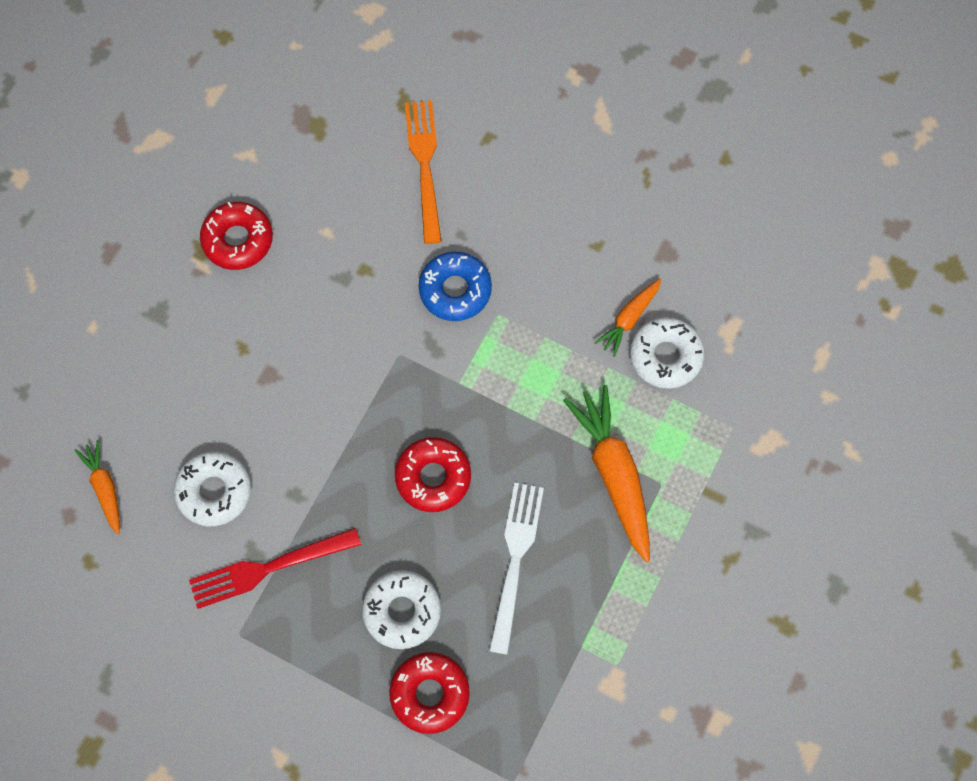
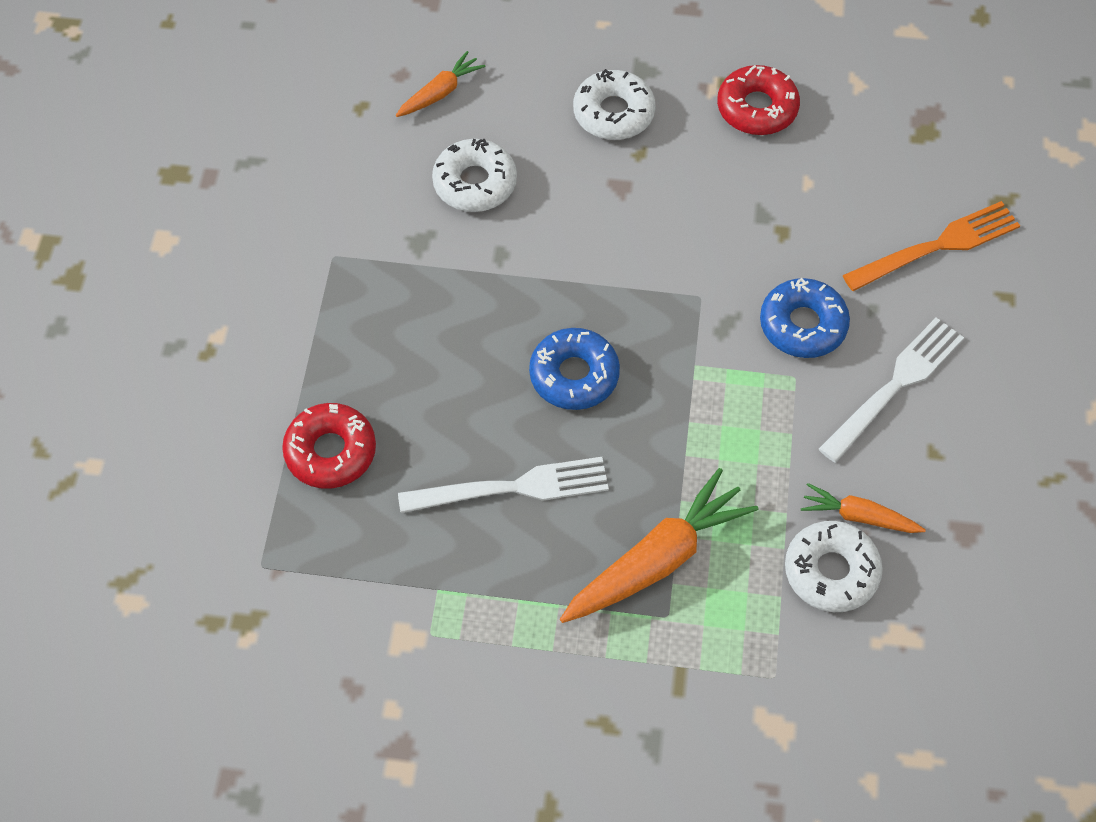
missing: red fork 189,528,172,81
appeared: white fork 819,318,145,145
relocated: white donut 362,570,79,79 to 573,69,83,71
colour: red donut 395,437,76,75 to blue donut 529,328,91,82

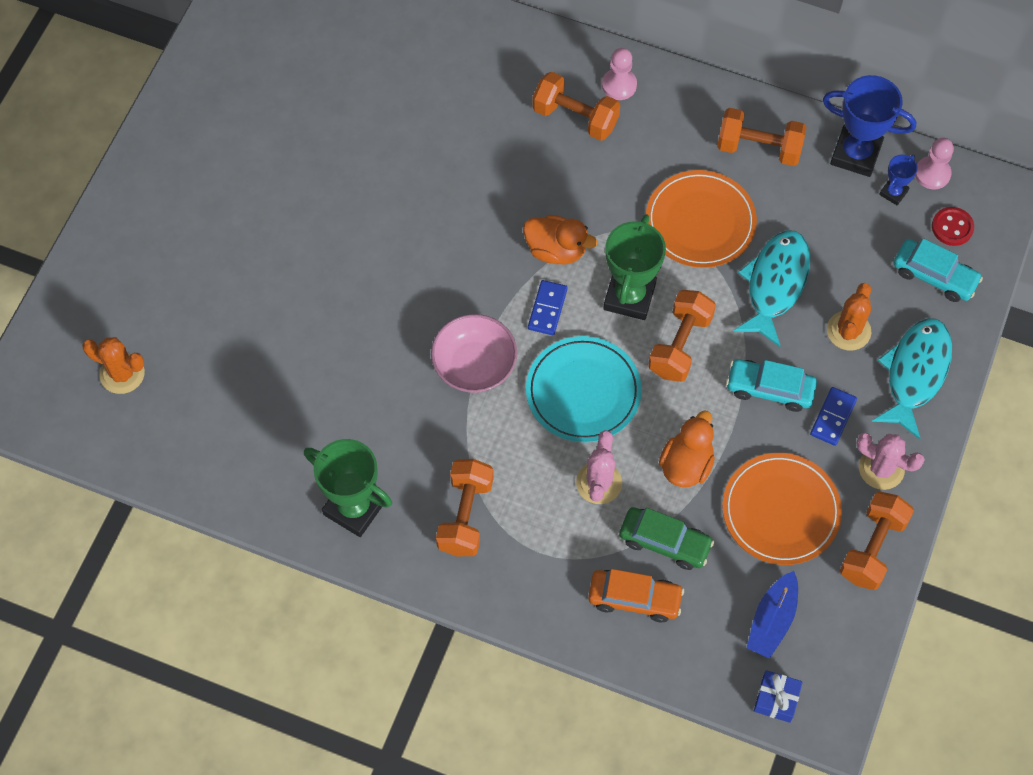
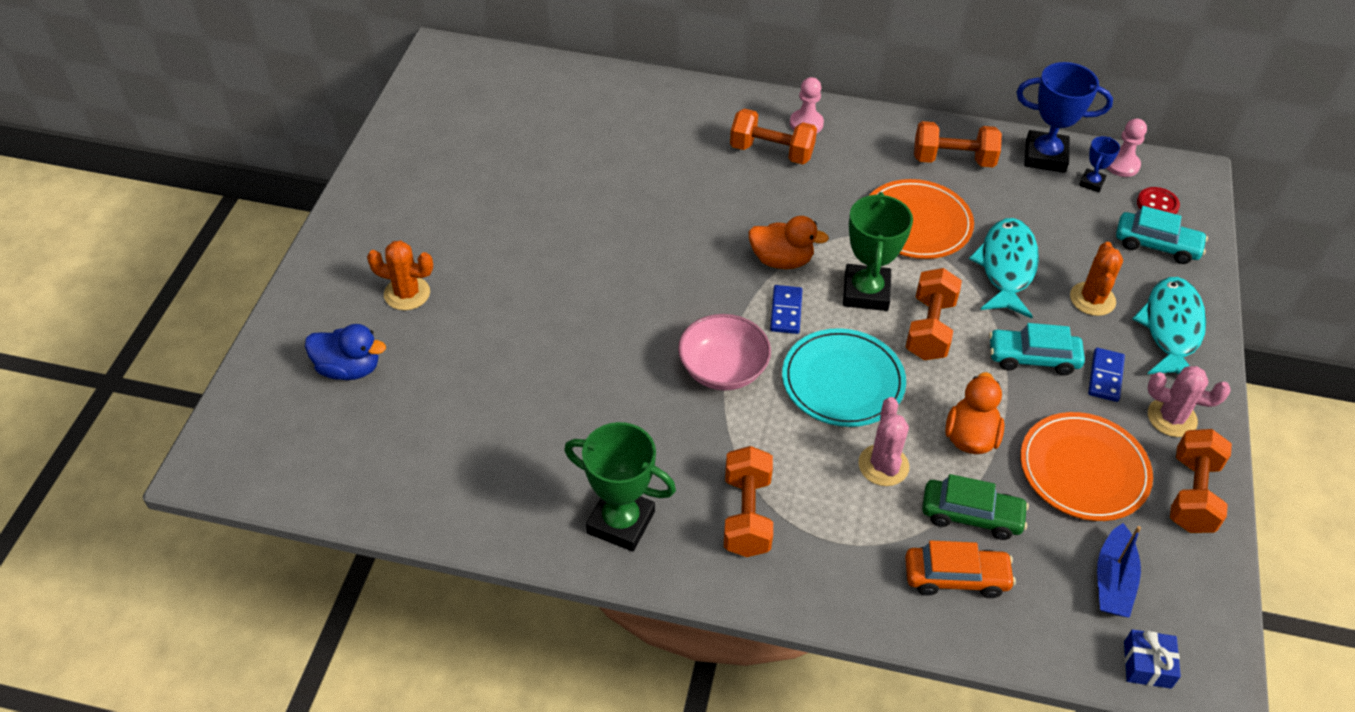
appeared: blue duck 305,324,81,56
relocated: orange cactus 82,337,63,57 to 367,240,66,70

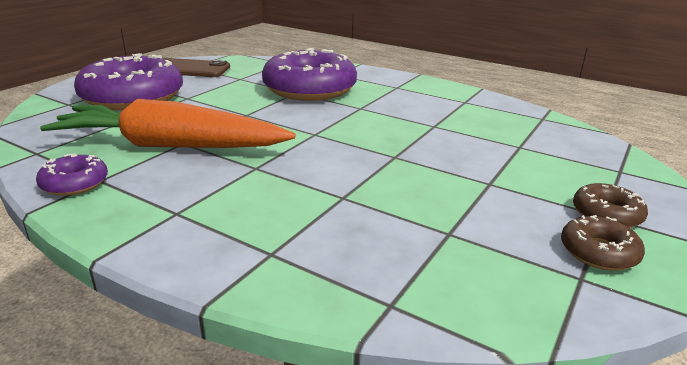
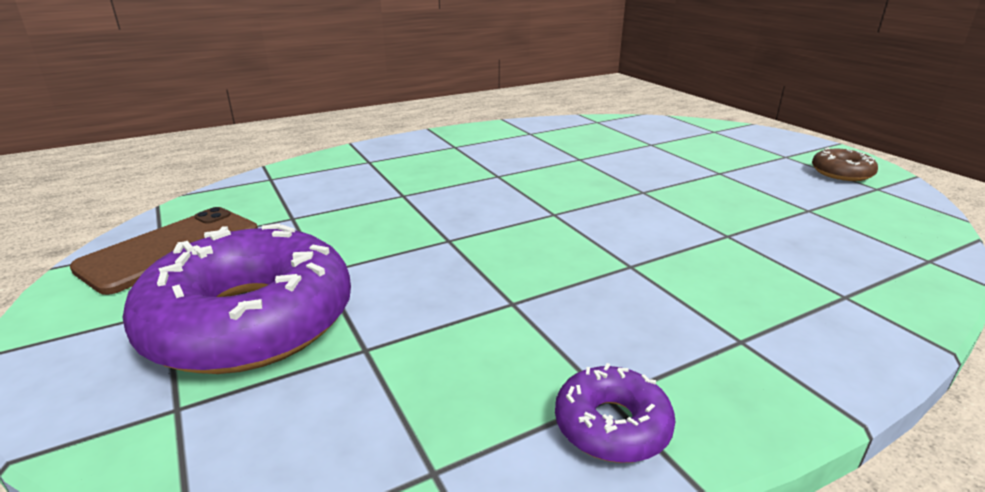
missing: orange carrot 40,99,255,49; purple donut 262,48,95,53; brown donut 573,183,75,45

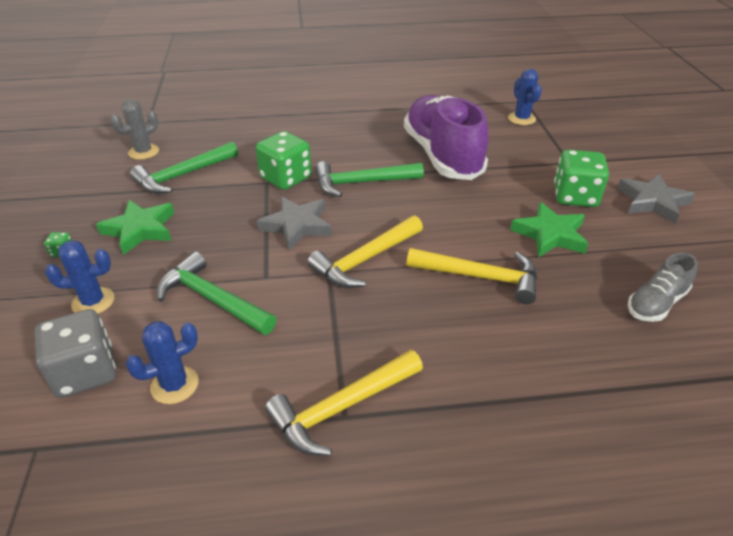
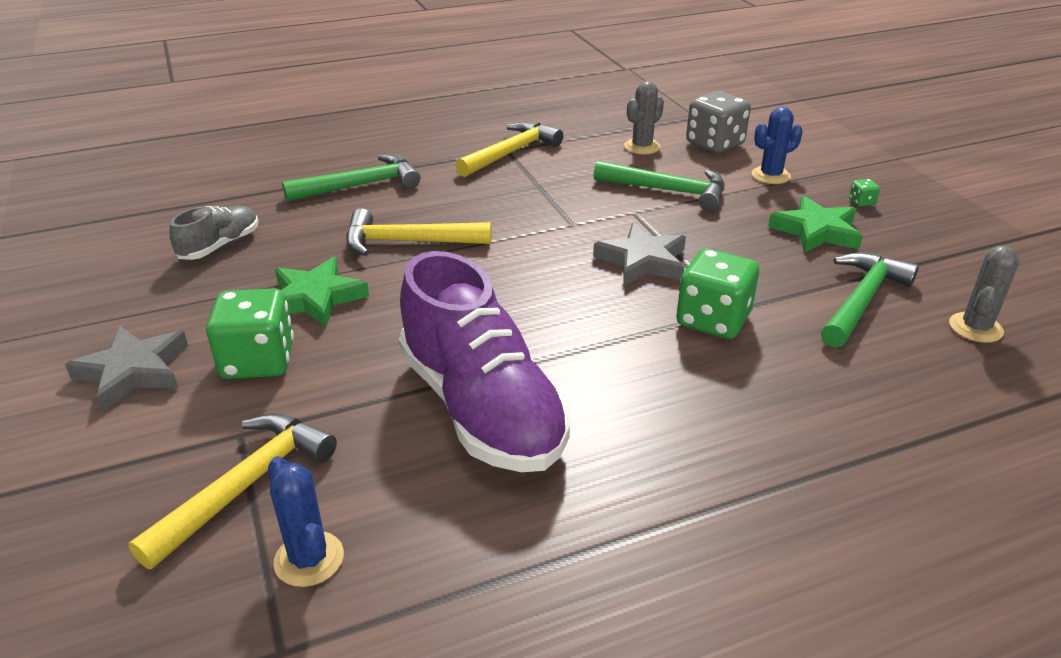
relocated: yellow hammer 308,216,115,72 to 128,413,209,156; green hammer 315,161,109,36 to 282,154,138,48
colour: blue cactus 126,321,73,83 to grey cactus 624,81,40,74

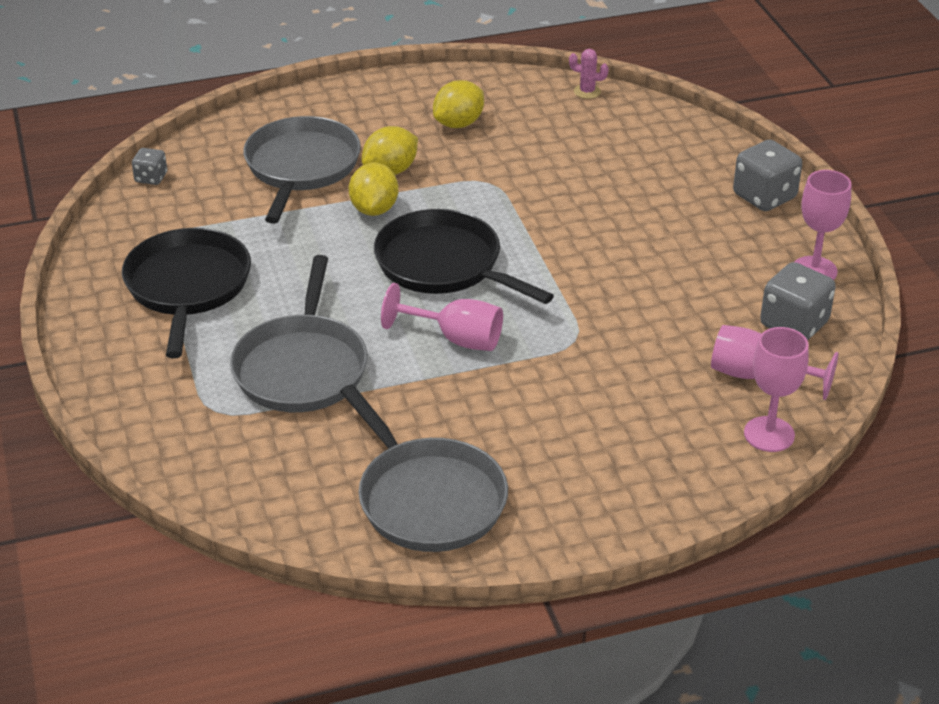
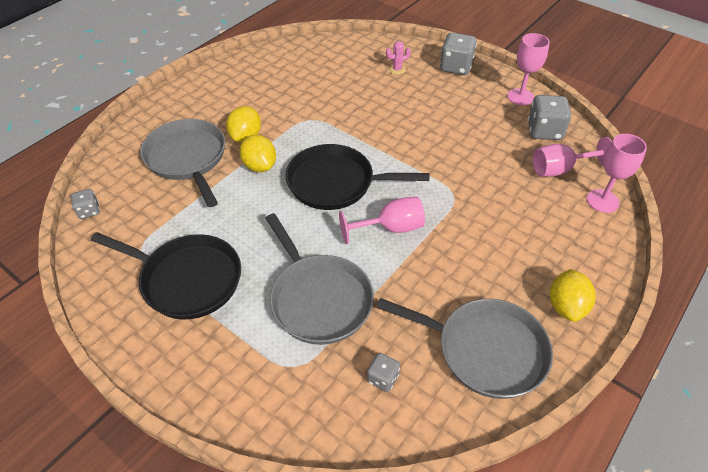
appeared: grey dice 367,353,33,39
relocated: yellow lemon 433,80,51,48 to 550,269,46,53; pink cactus 569,49,40,50 to 386,41,25,34
spun: black pan 122,228,129,130 = 91,232,150,88 150 degrees clockwise

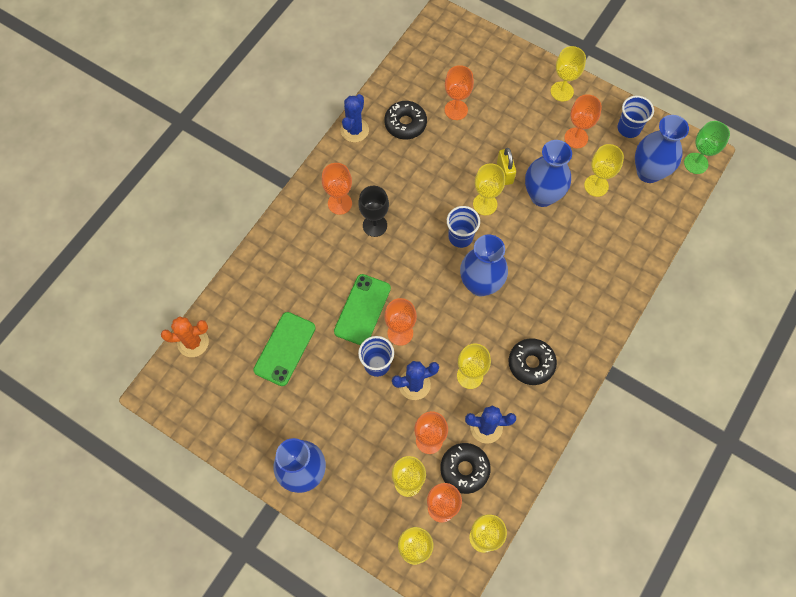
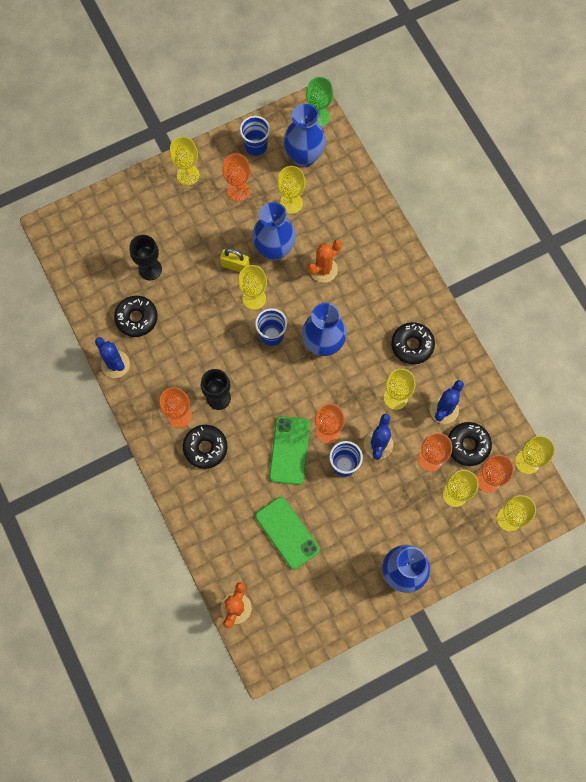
appeared: black donut 183,425,44,44; orange cactus 308,239,34,44
colour: orange goblet 445,65,29,55 to black goblet 130,235,32,45
spun: green phone 334,274,57,71 = 269,416,41,69 45 degrees clockwise

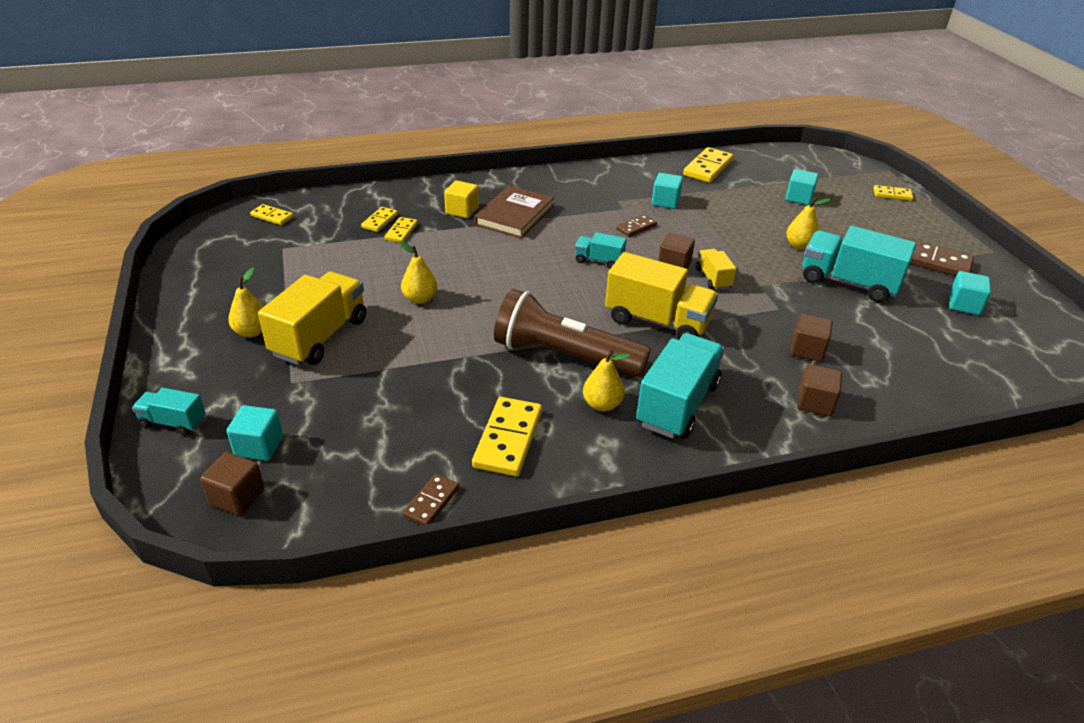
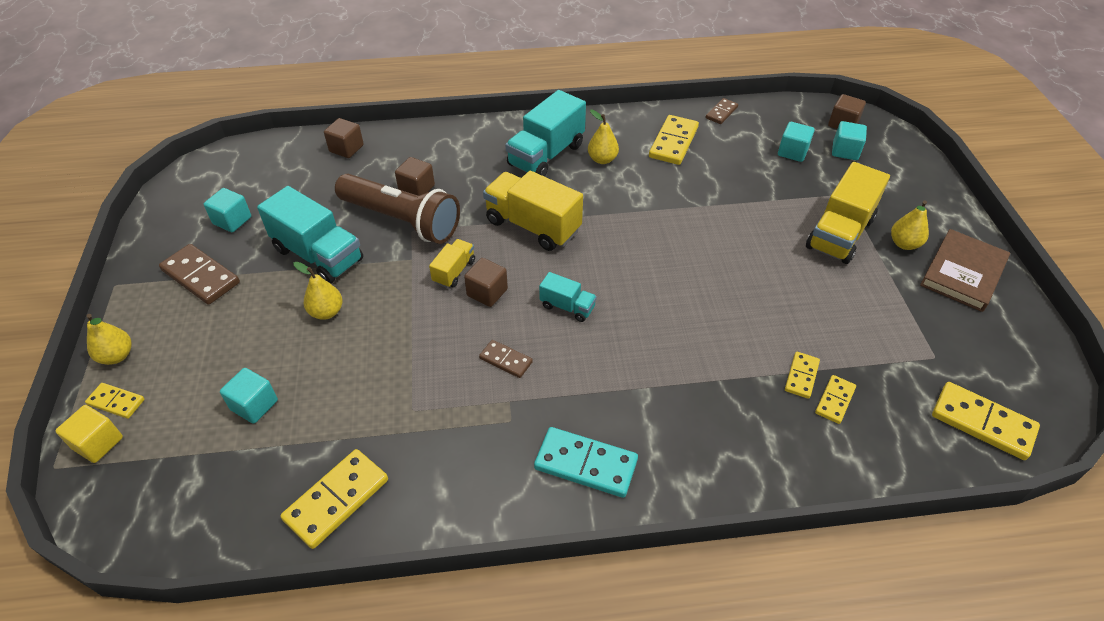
missing: turquoise truck 132,388,74,48
appeared: turquoise domino 534,427,104,71
relocated: yellow pear 399,241,38,63 to 86,314,46,51; yellow cube 444,181,35,37 to 56,405,67,58; brown book 474,185,80,54 to 920,229,90,83; brown flashlight 494,289,157,88 to 335,174,125,70; turquoise cube 652,173,31,36 to 778,122,37,40; brown cube 797,364,45,53 to 324,118,40,40
spun: brown domino 616,214,41,23 = 479,340,54,38 60 degrees clockwise; yellow truck 696,249,40,41 = 429,239,46,49 150 degrees counterclockwise
size: yellow domino 250,204,44,21 = 932,382,108,78 x1.75

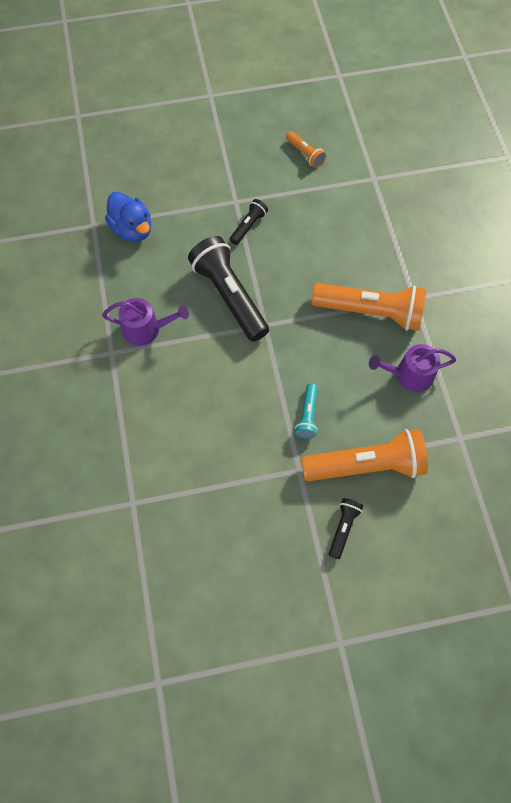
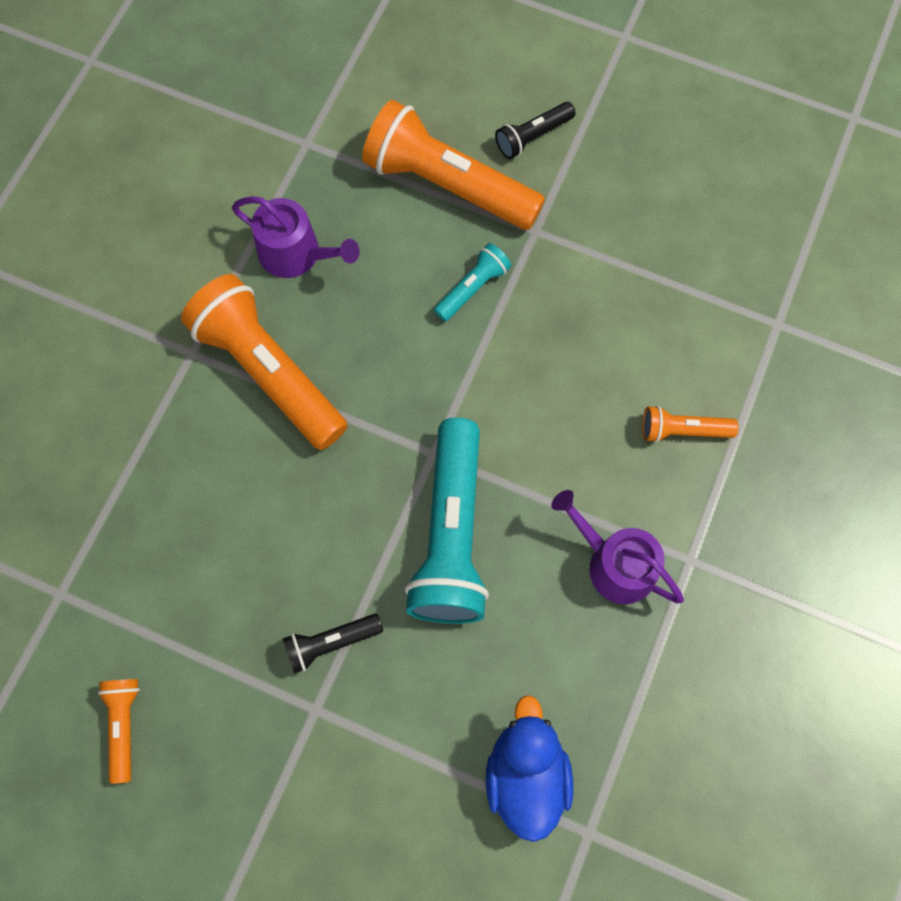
appeared: orange flashlight 642,406,97,37
colour: black flashlight 188,236,81,106 to turquoise flashlight 405,418,84,206

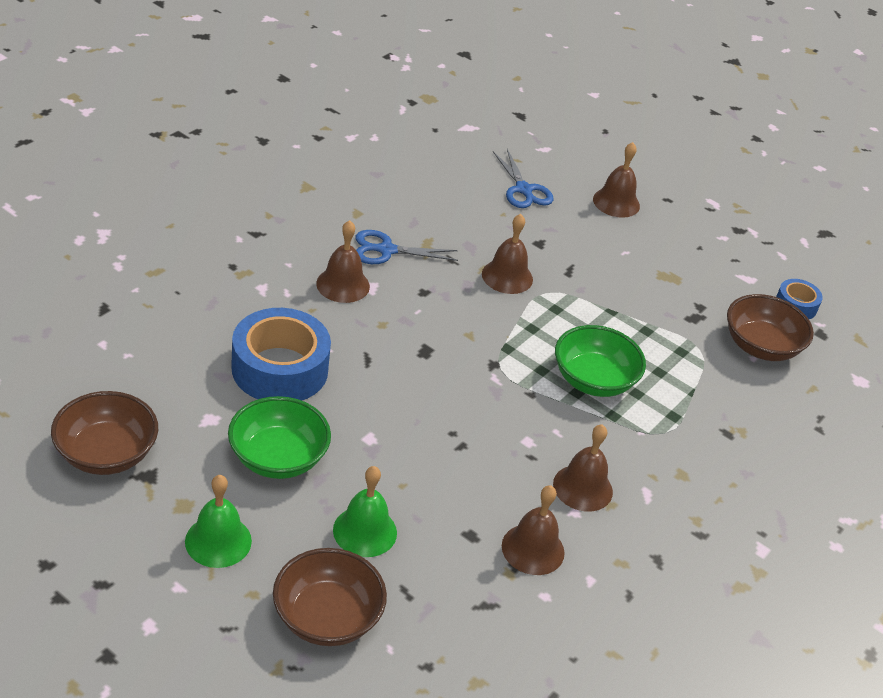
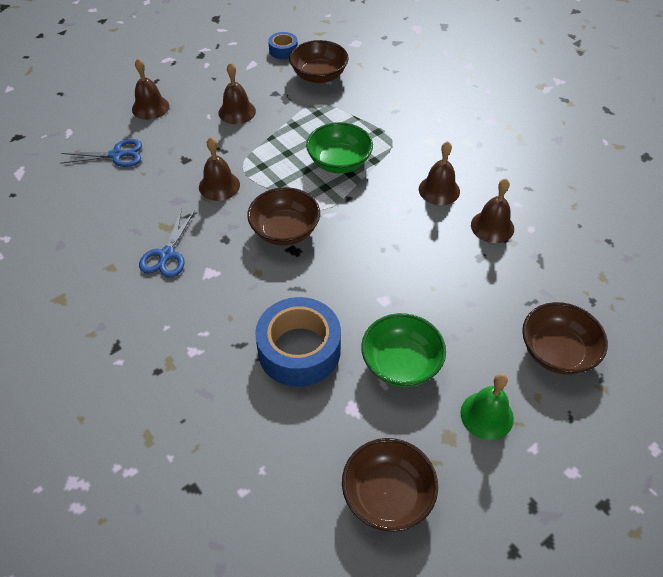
missing: green bell 333,466,64,91
appeared: brown bowl 247,187,73,59
relocated: brown bell 316,220,54,83 to 218,62,38,62

